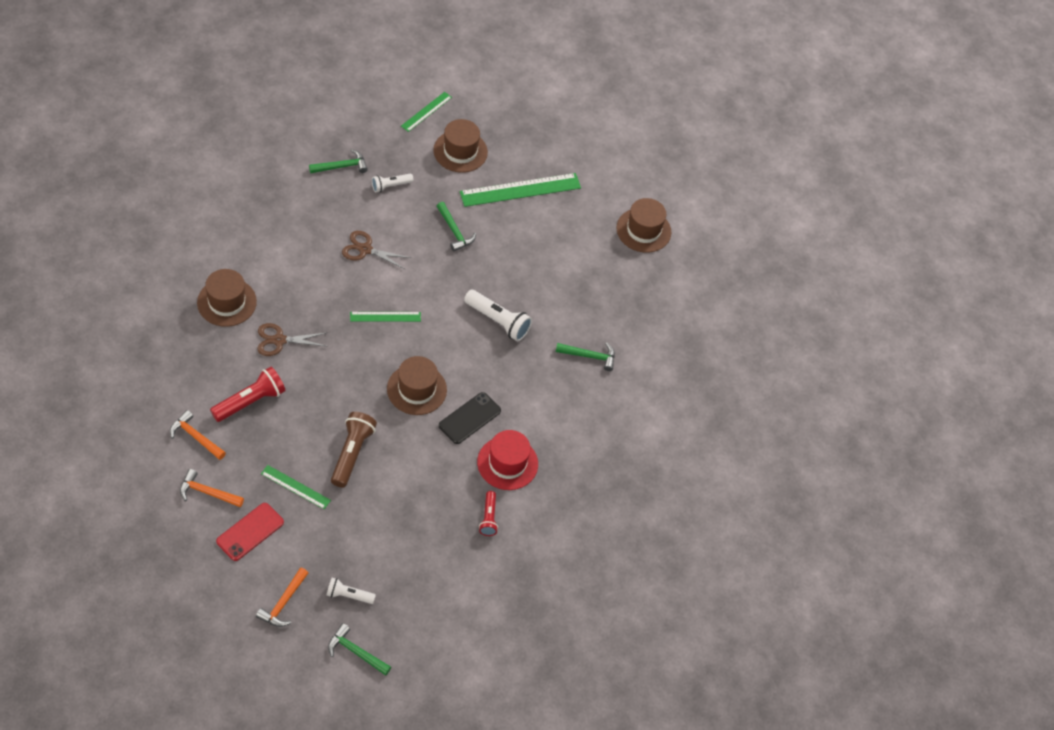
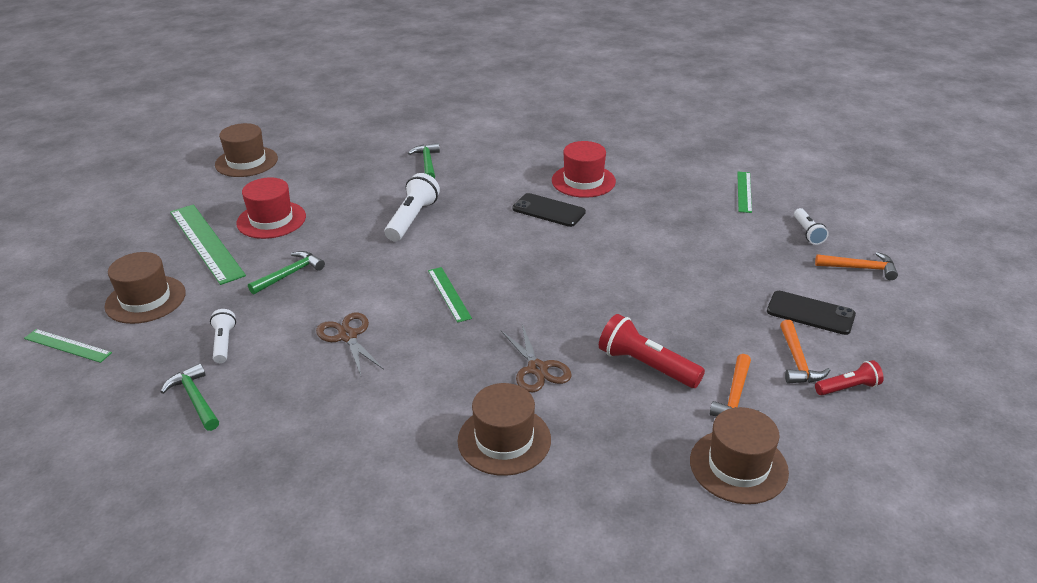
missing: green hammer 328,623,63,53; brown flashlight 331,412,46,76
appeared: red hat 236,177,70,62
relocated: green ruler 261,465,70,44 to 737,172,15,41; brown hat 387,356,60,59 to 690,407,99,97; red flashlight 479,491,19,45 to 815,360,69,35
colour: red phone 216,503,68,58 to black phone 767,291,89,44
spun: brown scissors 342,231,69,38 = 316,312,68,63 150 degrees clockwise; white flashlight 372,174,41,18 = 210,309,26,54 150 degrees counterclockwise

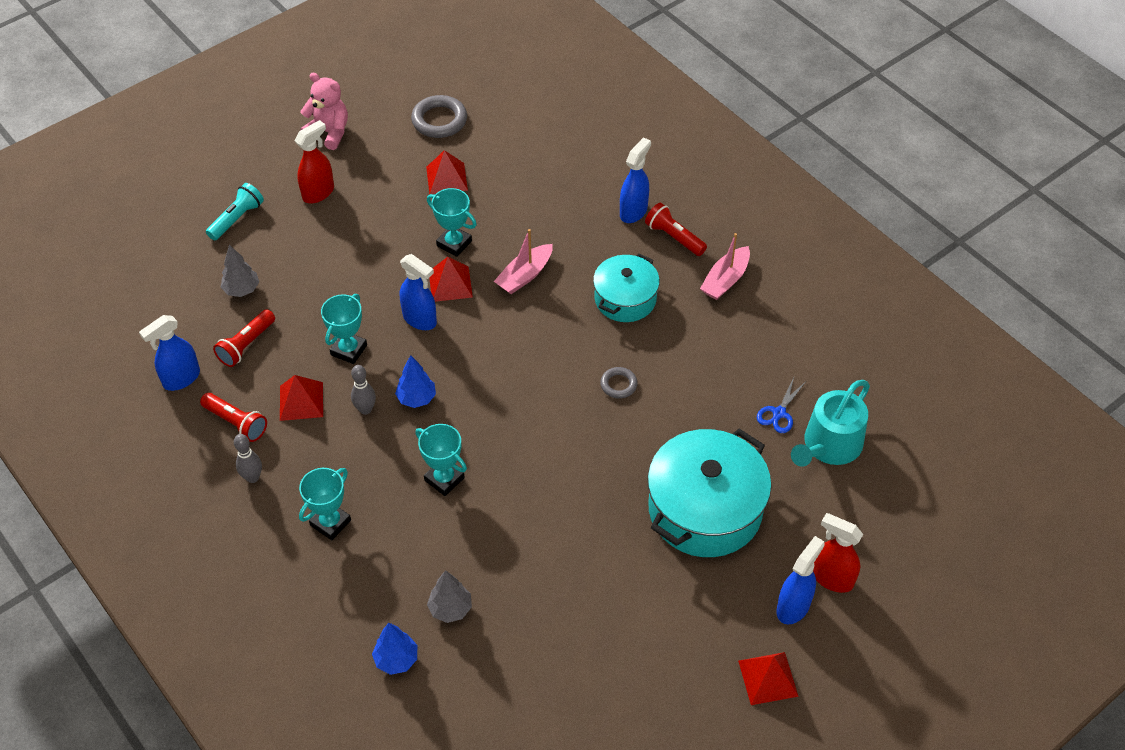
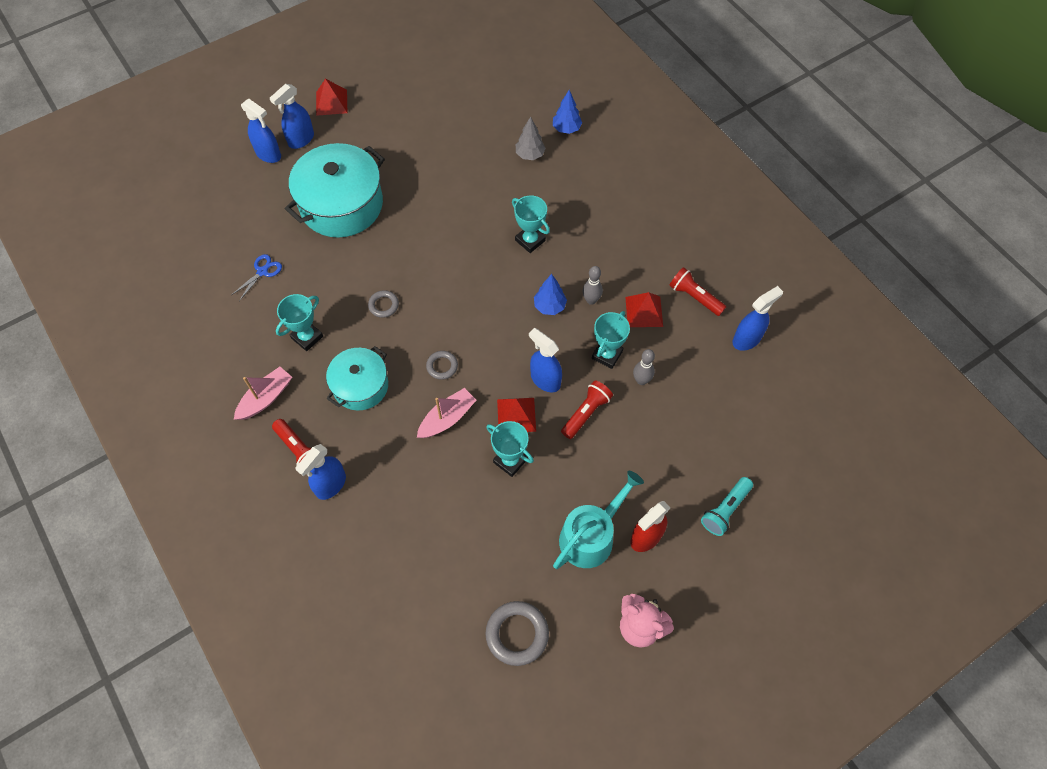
missing: grey tree 221,245,38,52; red pyramid 426,150,42,44
appeared: grey ring 426,351,32,29
relocated: red flashlight 213,309,62,58 to 561,380,52,59; grey bowling pin 234,434,28,49 to 633,349,22,36; turquoise trophy 299,468,52,72 to 276,294,47,57; turquoise watering can 791,380,79,87 to 553,471,91,98
colour: red spray bottle 813,513,50,80 to blue spray bottle 241,99,40,64

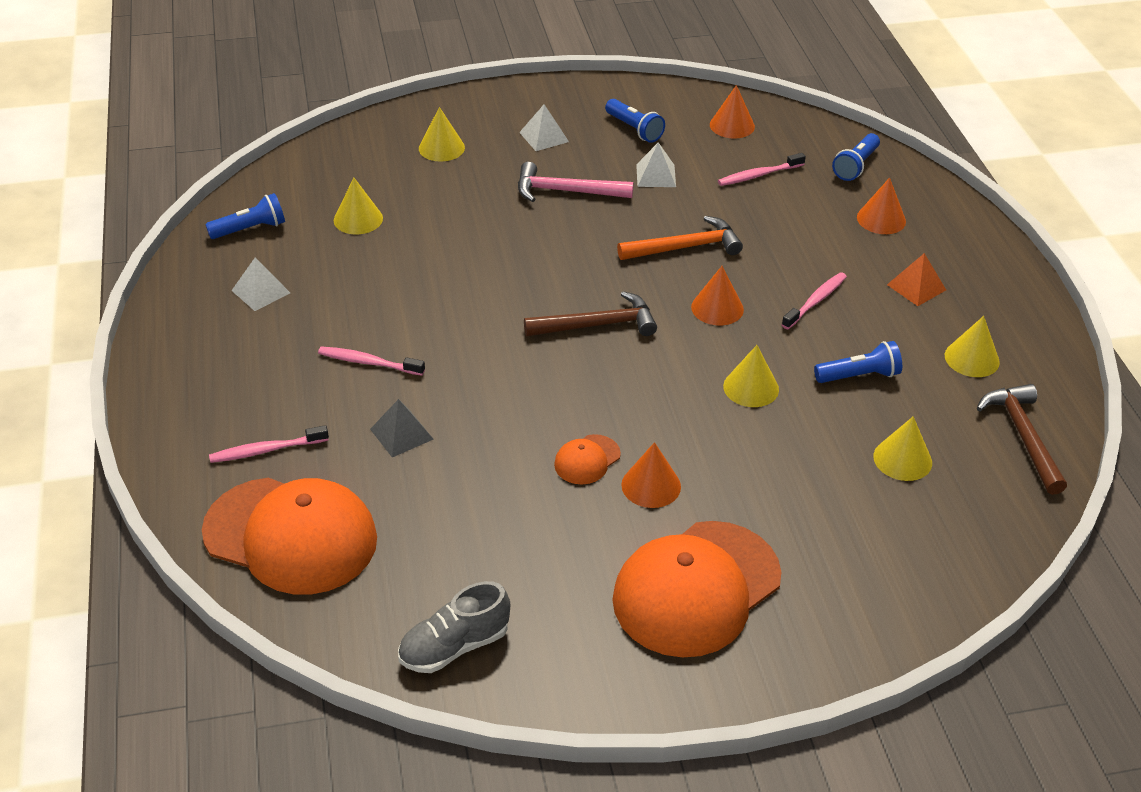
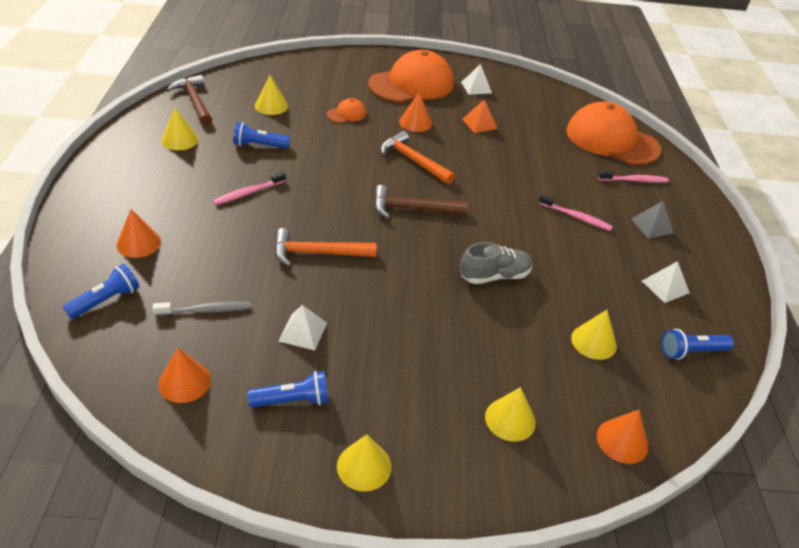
missing: pink hammer 518,162,116,40
appeared: orange hammer 380,131,75,54
relocated: grey pyramid 370,399,64,58 to 631,201,43,37; grey shoe 398,581,112,92 to 460,242,72,42; white pyramid 519,104,50,47 to 461,64,31,31; orange cap 554,434,67,50 to 327,98,39,25; orange cone 691,266,53,59 to 597,410,51,54; yellow cone 723,345,56,62 to 337,434,55,58; orange pyramid 887,253,59,53 to 462,100,36,33
colour: pink toothbrush 718,153,88,33 to grey toothbrush 152,301,99,15
spun: blue flashlight 605,99,60,44 = 248,371,81,37 105 degrees clockwise; brown hammer 977,384,90,111 = 167,75,45,51 150 degrees clockwise

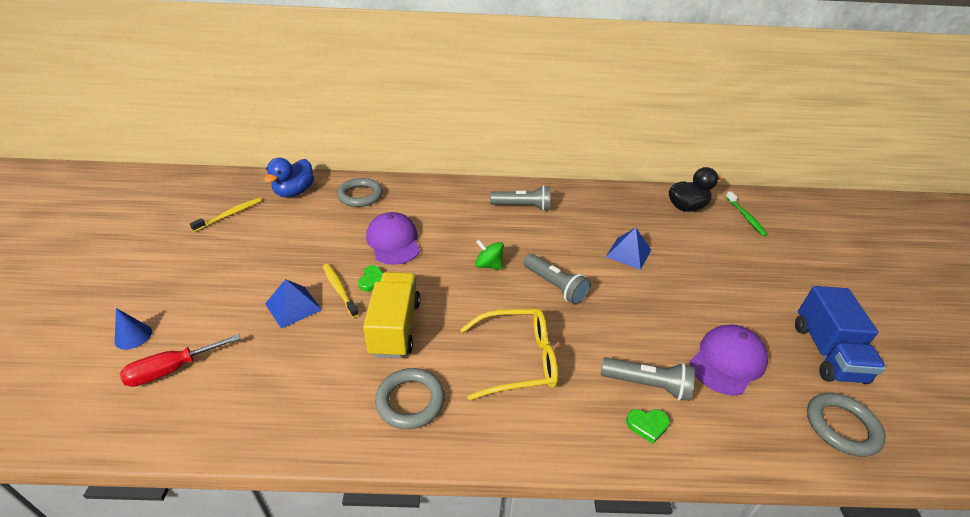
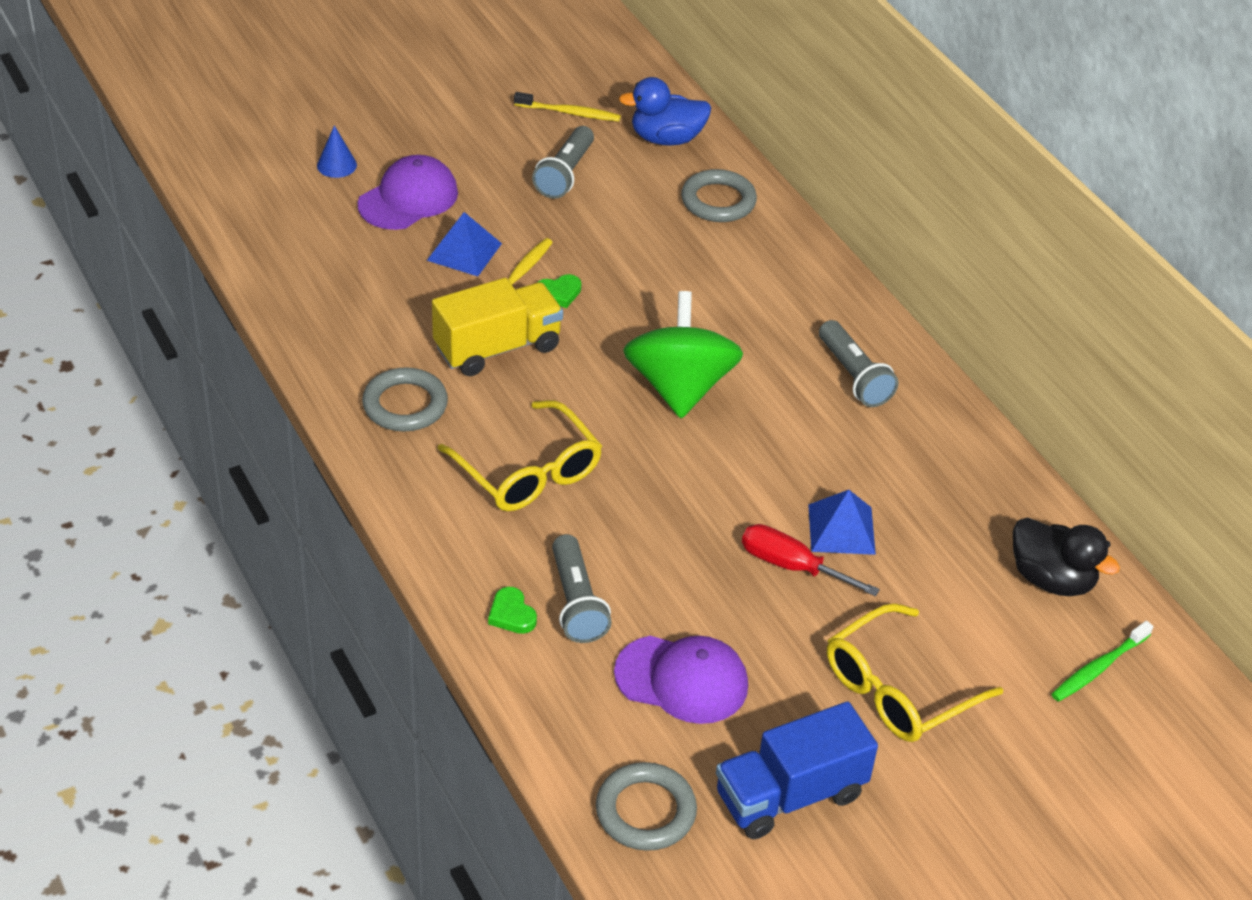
appeared: yellow glasses 827,603,176,139
relocated: red screwdriver 120,334,120,53 to 742,524,138,72; purple cap 366,212,54,53 to 357,155,101,75; grey flashlight 523,254,68,51 to 532,126,62,73
size: green spinning top 475,240,29,30 = 623,291,120,127 x2.08

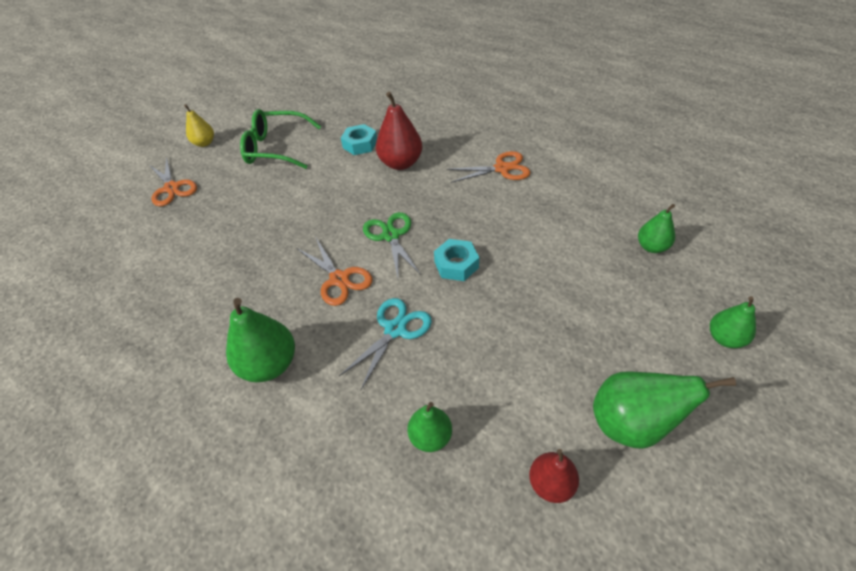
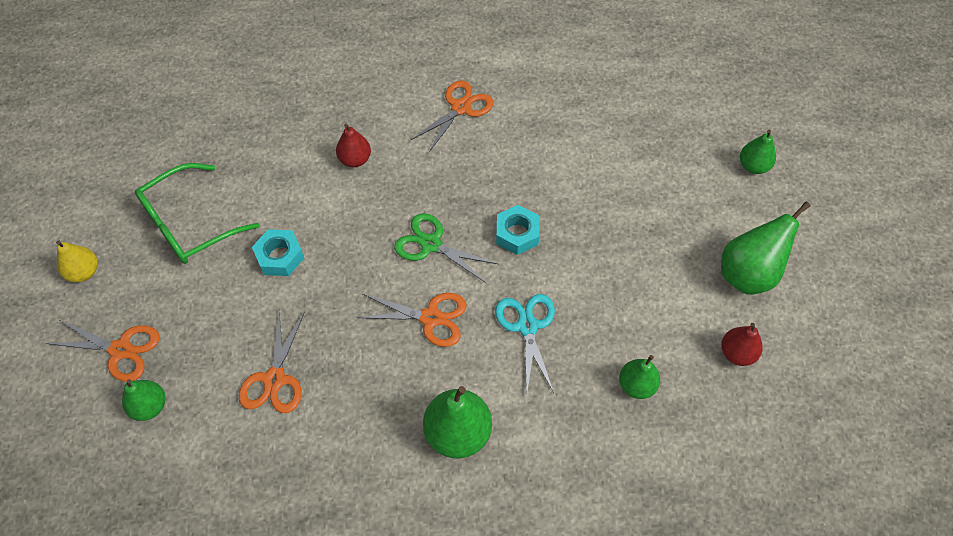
appeared: orange scissors 239,311,66,102
relocated: turquoise nut 341,124,36,31 to 252,229,52,47; green pear 638,204,37,49 to 122,379,44,42
size: red pear 376,91,46,79 = 336,123,35,44 x0.61

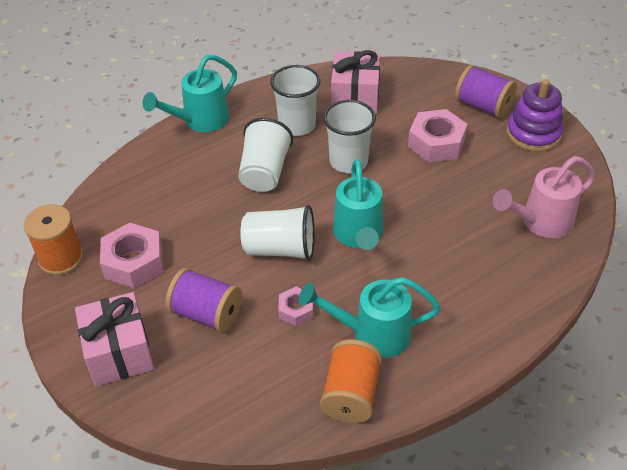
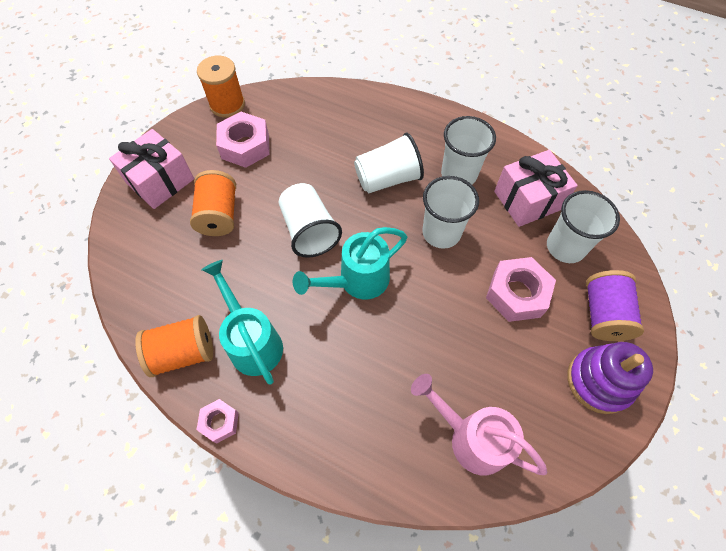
missing: turquoise watering can 143,54,94,78
appeared: white cup 547,190,73,73
relocated: pink nut 278,287,35,39 to 197,399,42,44
colour: purple spool 166,268,76,64 to orange spool 190,170,46,66

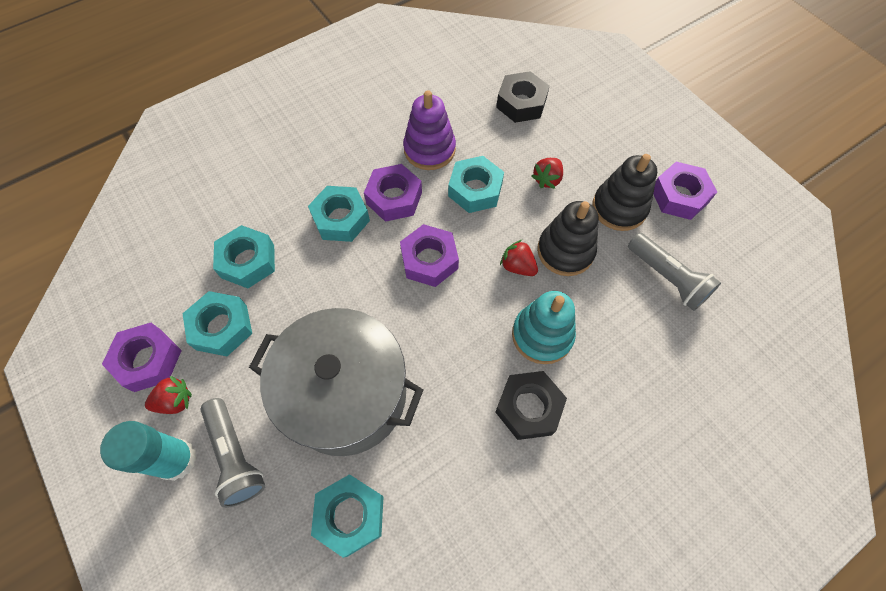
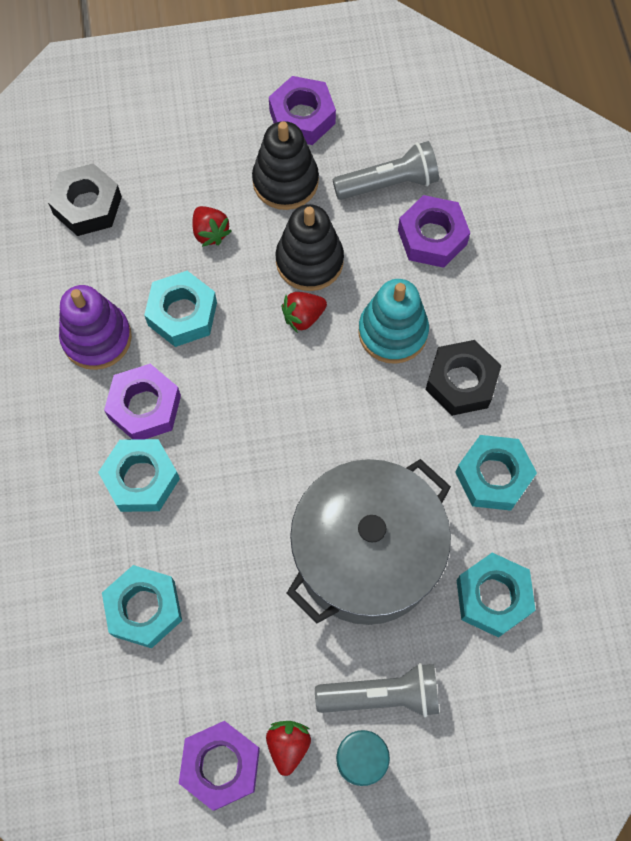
relocated: turquoise nut 182,291,70,65 to 455,435,82,76; purple nut 400,224,59,63 to 398,195,72,73

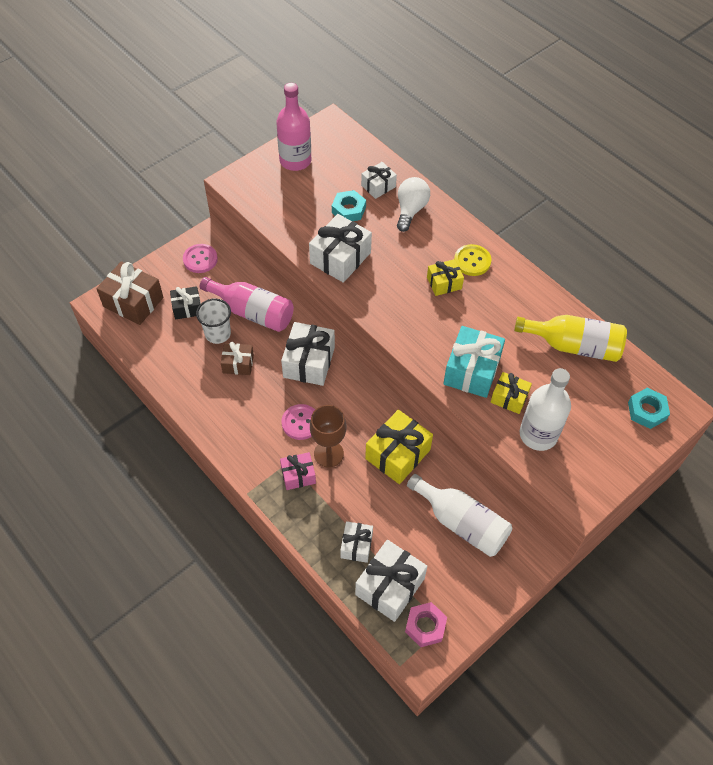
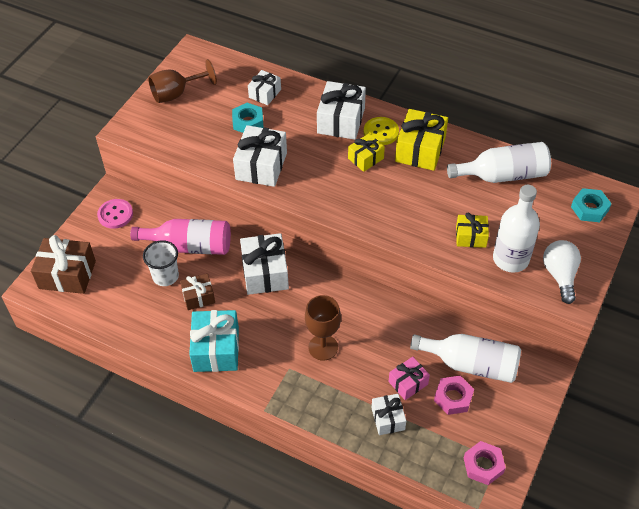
missing: black gift 170,286,31,33; pink button 282,404,33,36
appeared: pink nut 434,376,40,39
relocated: pink gift 280,452,36,38 to 389,357,41,43; white gift 355,540,72,82 to 317,81,49,59; yellow gift 365,410,68,74 to 395,109,53,62; white light bulb 397,177,33,55 to 543,240,38,64; turquoise gift 443,326,62,72 to 189,310,50,62
exchanged: pink bottle 276,83,35,88 to brown goblet 148,59,69,44
colour: yellow bottle 514,315,113,47 to white bottle 447,142,104,41

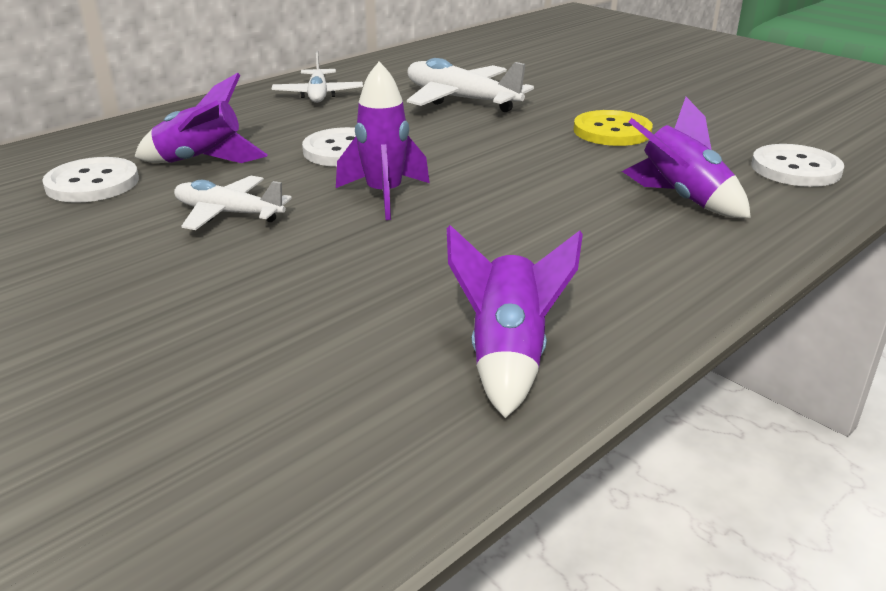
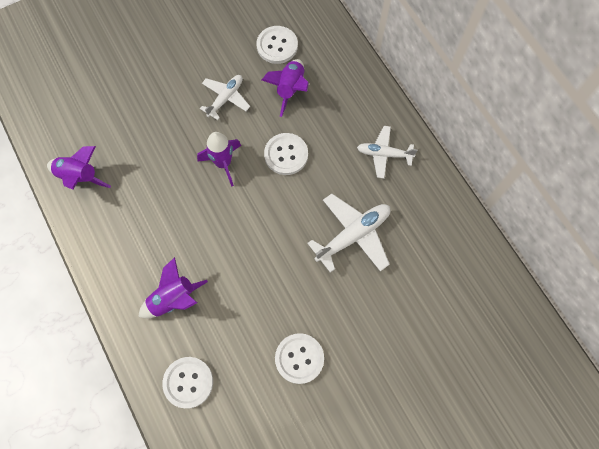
missing: yellow button 573,110,80,36
appeared: white button 275,333,49,51

